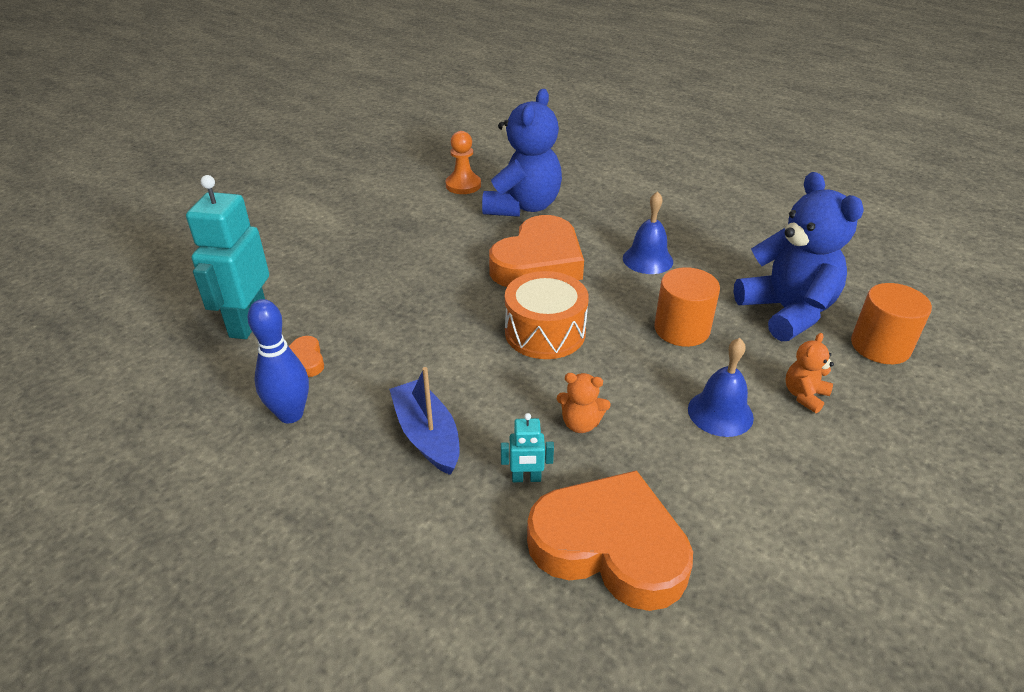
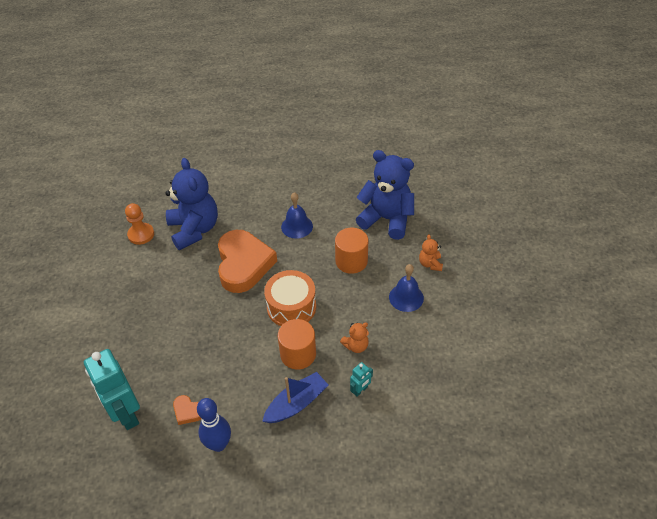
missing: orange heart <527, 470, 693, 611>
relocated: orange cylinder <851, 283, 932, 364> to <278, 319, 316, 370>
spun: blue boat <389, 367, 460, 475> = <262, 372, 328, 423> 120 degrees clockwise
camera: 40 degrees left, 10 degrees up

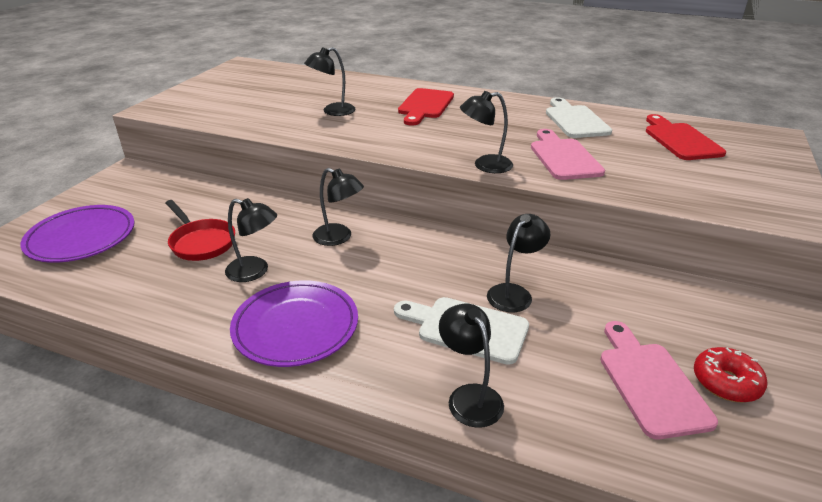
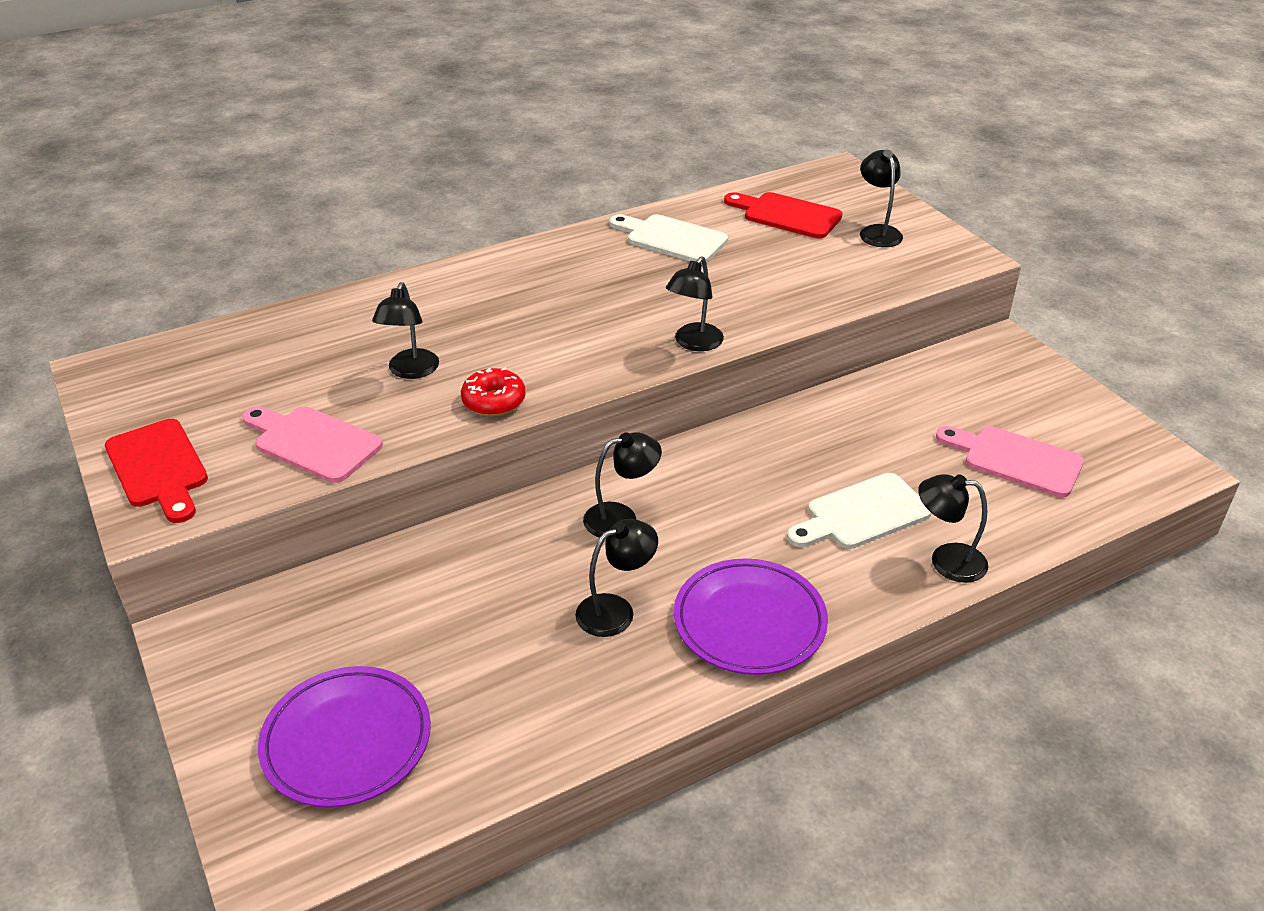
missing: red pan <166, 200, 235, 261>
relocated: red cutting board <398, 88, 454, 126> to <105, 419, 208, 523>; black lamp <487, 214, 550, 312> to <860, 150, 903, 247>; pink cutting board <531, 129, 605, 180> to <242, 406, 383, 483>; red donut <694, 347, 767, 403> to <461, 367, 526, 416>
camera: 50 degrees left, 5 degrees up

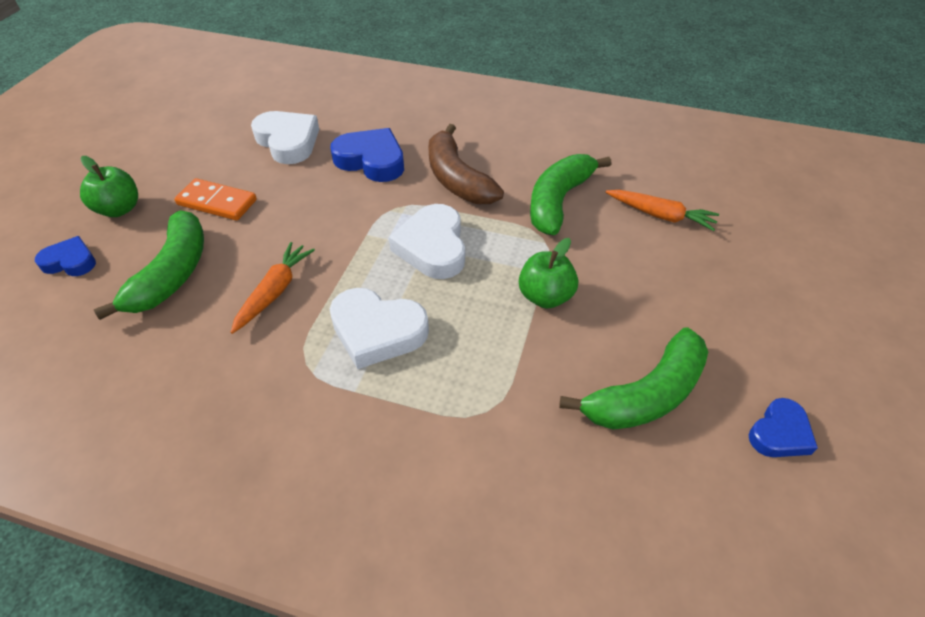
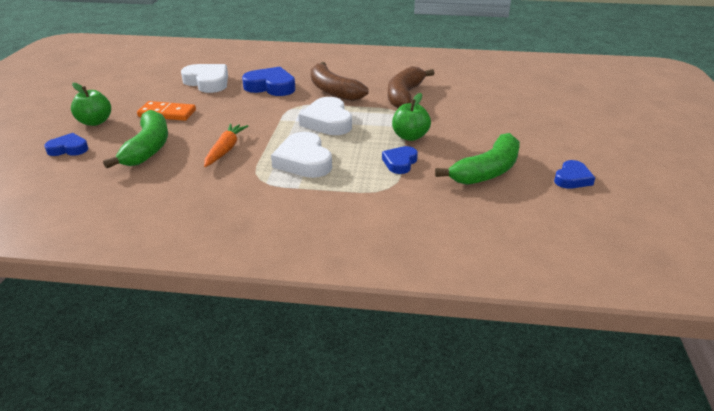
missing: orange carrot <605, 190, 719, 231>
appeared: blue heart <382, 146, 418, 174>
colour: green banana <530, 154, 611, 235> to brown banana <388, 66, 434, 108>
spun: white heart <330, 288, 429, 369> = <271, 132, 332, 178> 60 degrees clockwise
camera: 10 degrees left, 15 degrees down

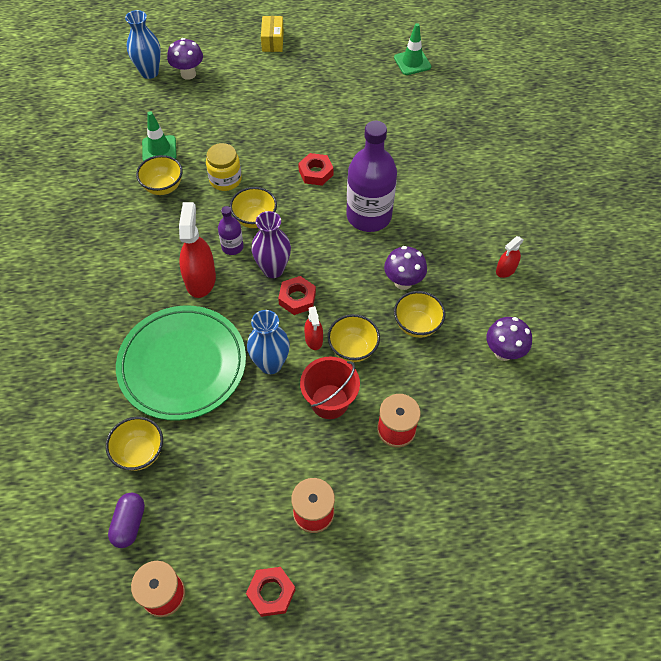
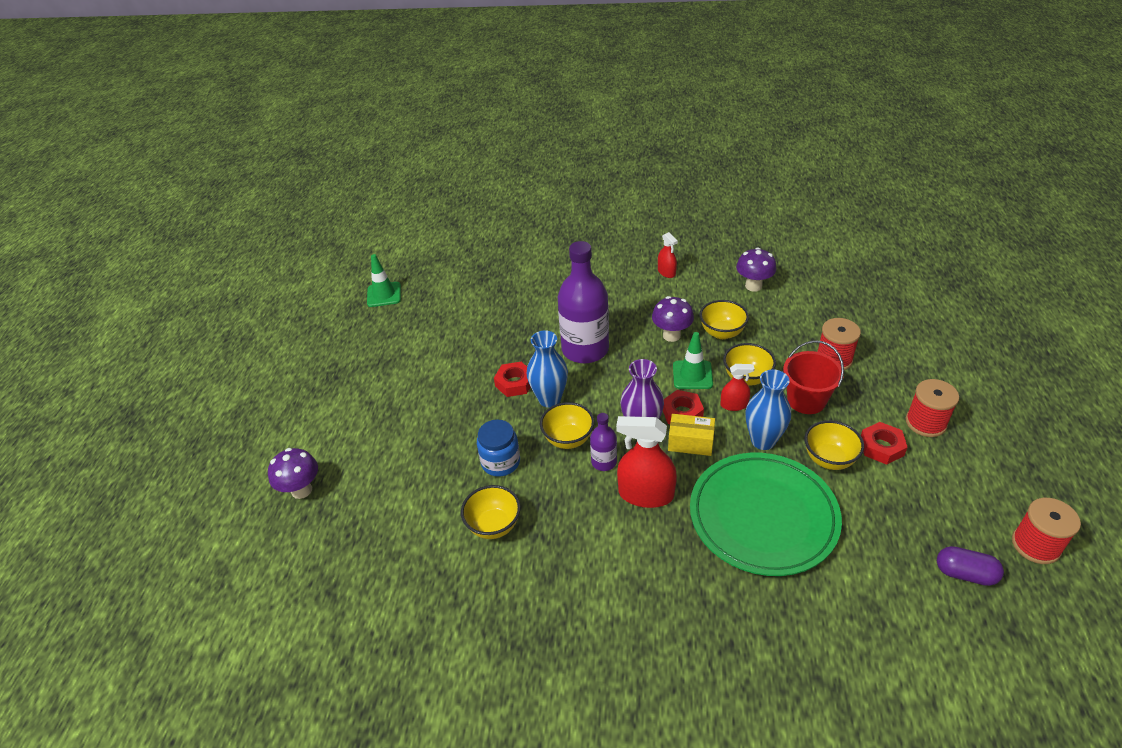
relocated: yellow bowl <106, 417, 163, 471> to <805, 420, 864, 470>; blue vase <125, 10, 161, 79> to <527, 331, 568, 408>; green traffic cone <142, 111, 176, 161> to <673, 332, 713, 389>; red nut <246, 567, 295, 617> to <861, 422, 908, 465>; yellow box <261, 16, 284, 52> to <668, 414, 715, 456>
colour: yellow jar <206, 143, 242, 191> to blue jar <477, 419, 520, 477>
camera: 75 degrees left, 15 degrees down

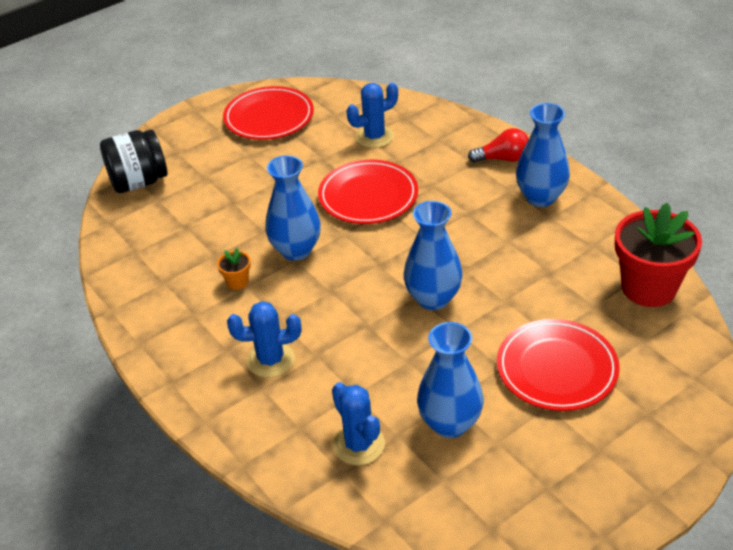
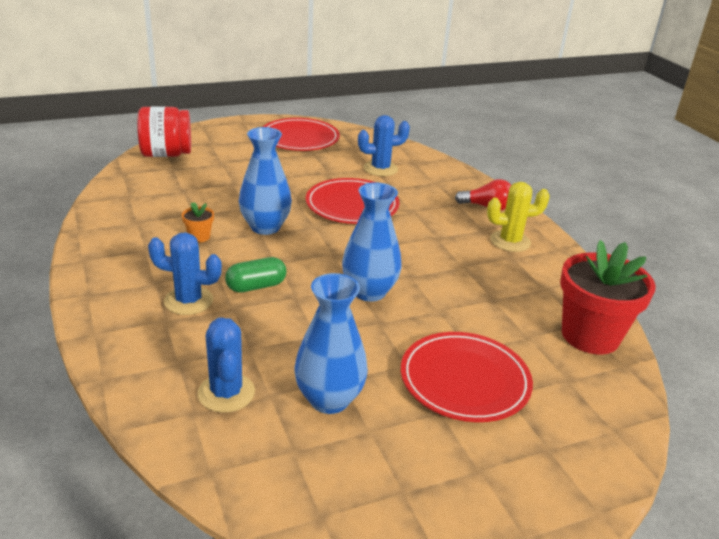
appeared: green capsule <225, 257, 287, 293>
exchanged: blue vase <516, 103, 570, 207> to yellow cactus <487, 182, 550, 252>
colour: black jar <100, 130, 168, 193> to red jar <137, 106, 191, 157>
camera: 10 degrees right, 10 degrees down

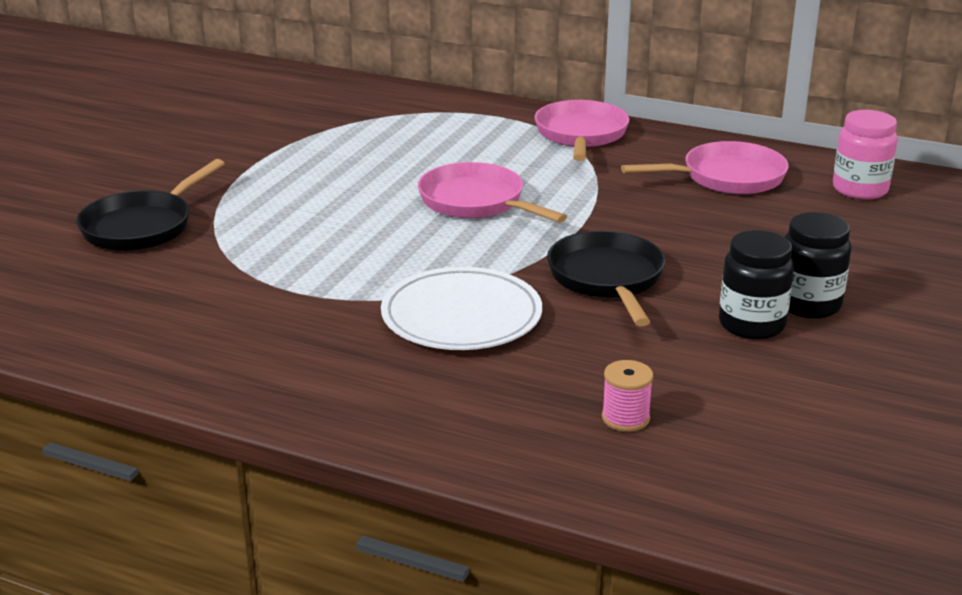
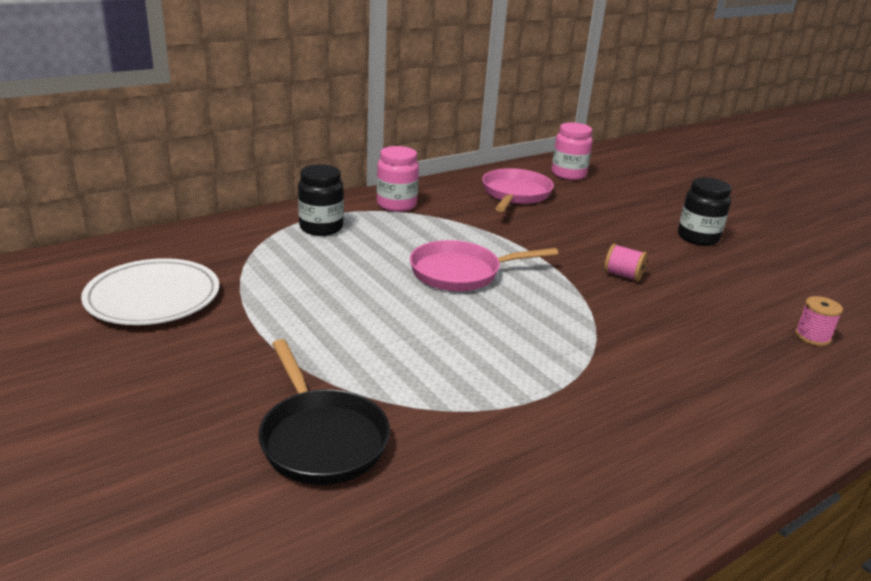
relocated: white plate <381, 267, 542, 350> to <81, 258, 219, 325>; black jar <719, 230, 794, 340> to <298, 165, 344, 236>
exchanged: pink pan <535, 100, 630, 161> to pink jar <377, 146, 419, 212>; black pan <547, 231, 665, 326> to pink spool <604, 244, 648, 282>
camera: 60 degrees left, 0 degrees up

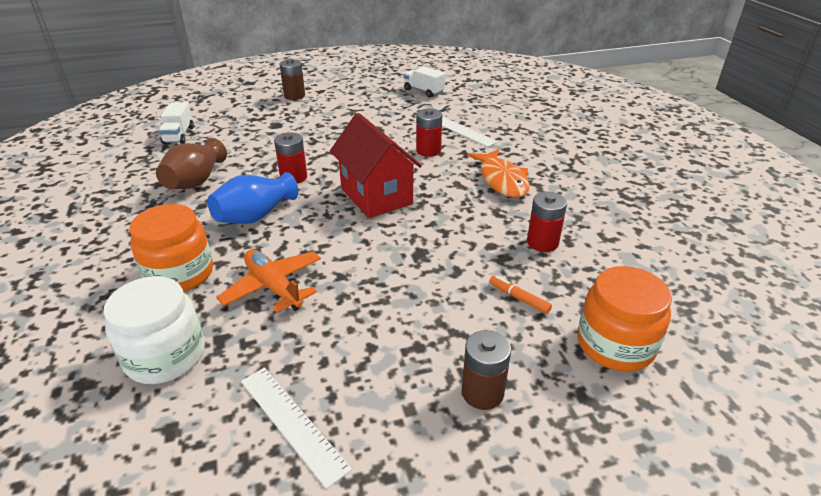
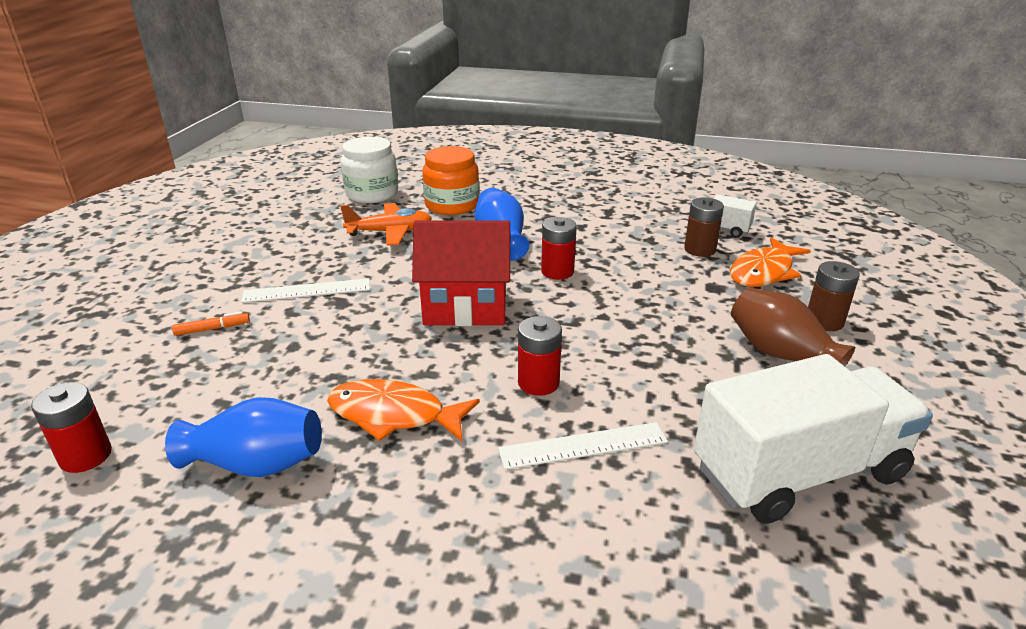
missing: orange jar <578, 266, 672, 371>
appeared: blue vase <165, 397, 322, 477>; orange fish <730, 237, 811, 287>
relocated: brown vase <156, 138, 227, 189> to <731, 288, 855, 366>; white ruler <241, 367, 352, 489> to <241, 278, 370, 303>; brown battery <462, 330, 511, 410> to <684, 197, 724, 257>; red battery <527, 192, 567, 252> to <31, 382, 112, 473>
size: white truck <404, 66, 445, 98> = <694, 354, 933, 524> x2.15
camera: 120 degrees right, 5 degrees down

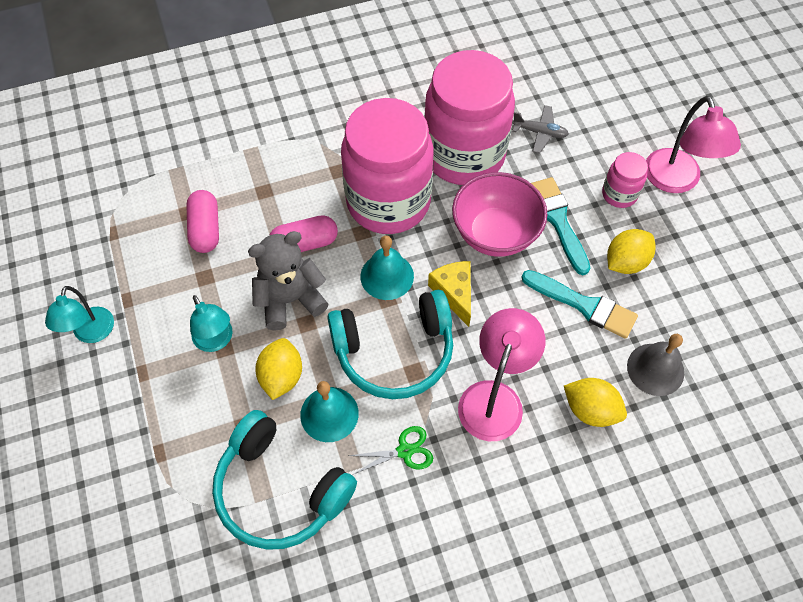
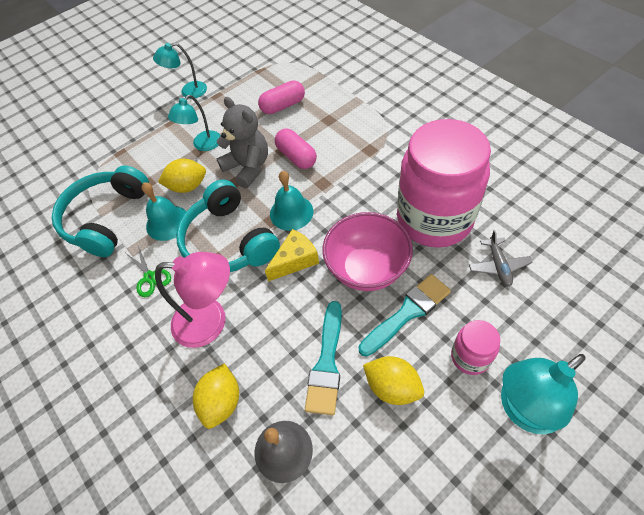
missing: pink jar <341, 98, 434, 234>
colour: pink lamp <646, 96, 741, 193> to turquoise lamp <501, 354, 586, 434>
camera: 75 degrees right, 5 degrees down

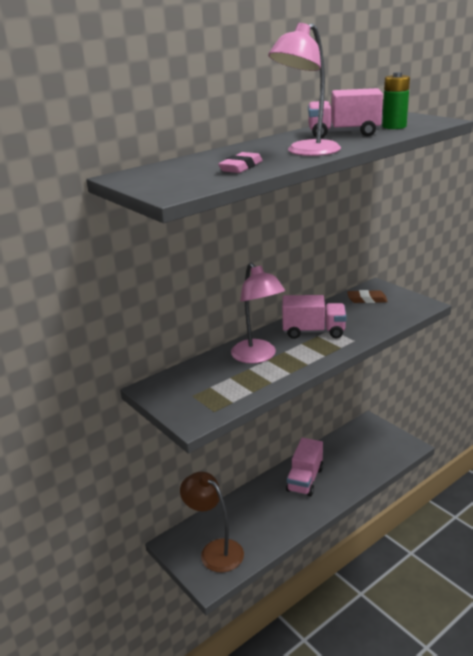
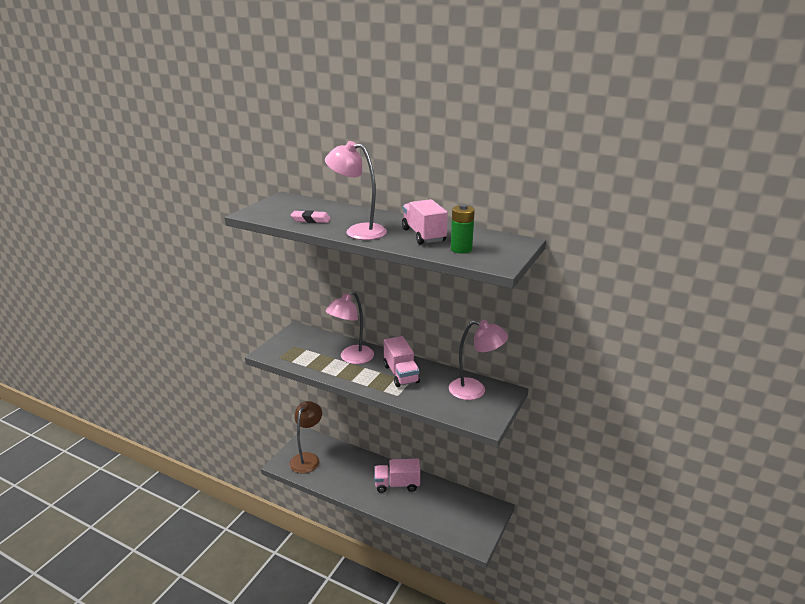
exchanged: brown eraser <347, 290, 388, 303> to pink lamp <449, 320, 508, 400>
camera: 65 degrees right, 0 degrees up

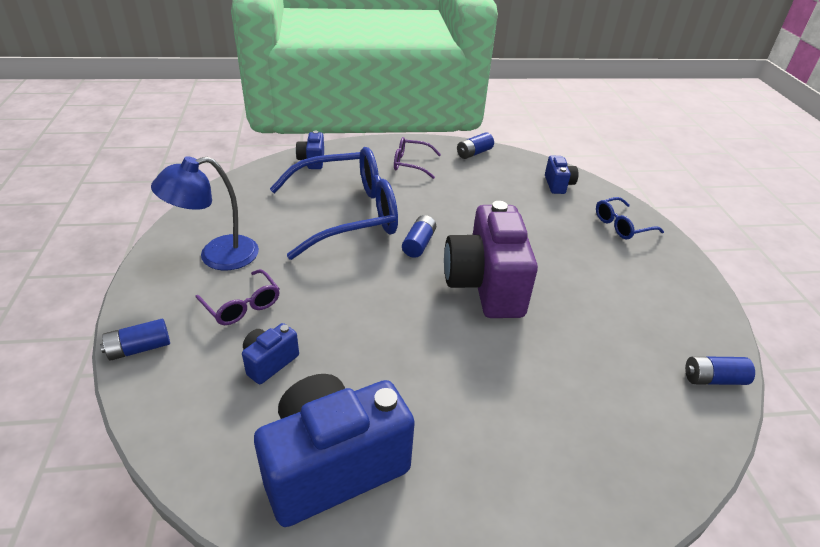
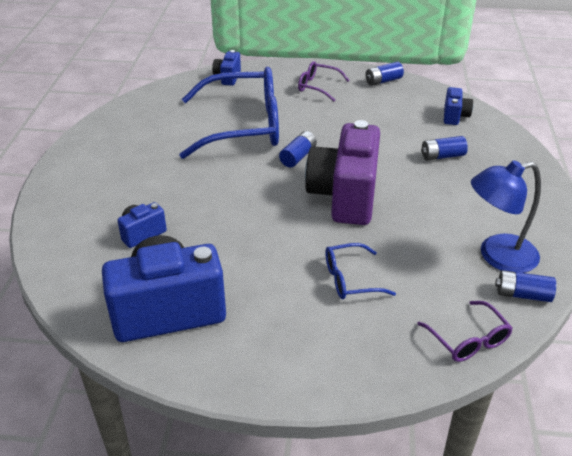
relocated: blue battery <100, 319, 170, 361> to <421, 136, 468, 160>; blue lamp <151, 156, 259, 270> to <471, 160, 541, 273>; purple glasses <196, 269, 279, 325> to <417, 301, 513, 362>; blue glasses <596, 197, 664, 239> to <325, 243, 396, 299>
camera: 15 degrees right, 0 degrees up

